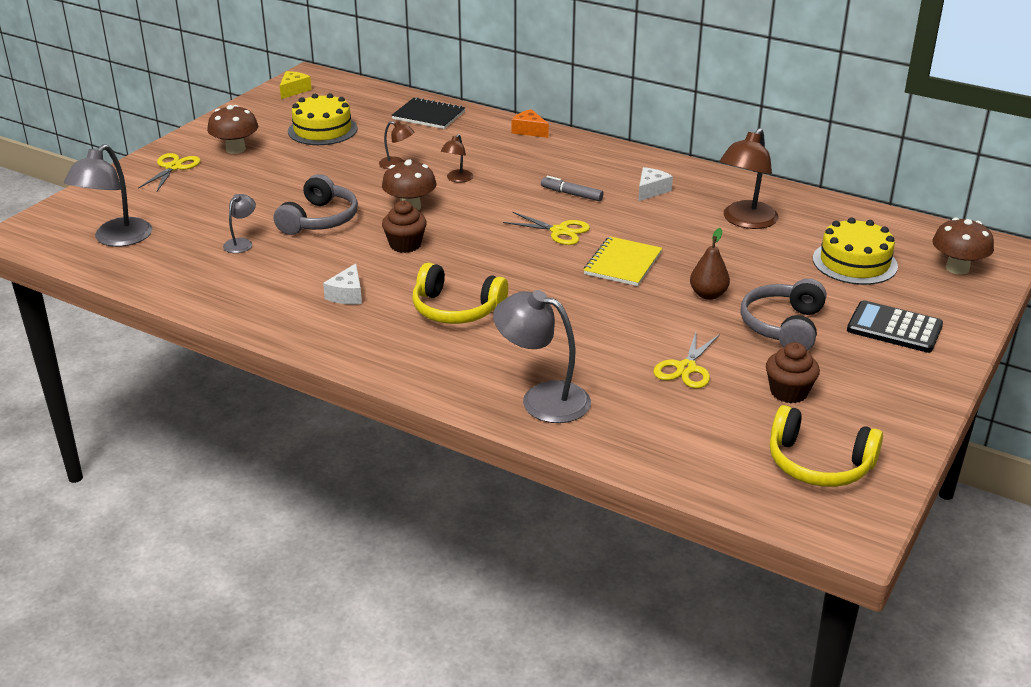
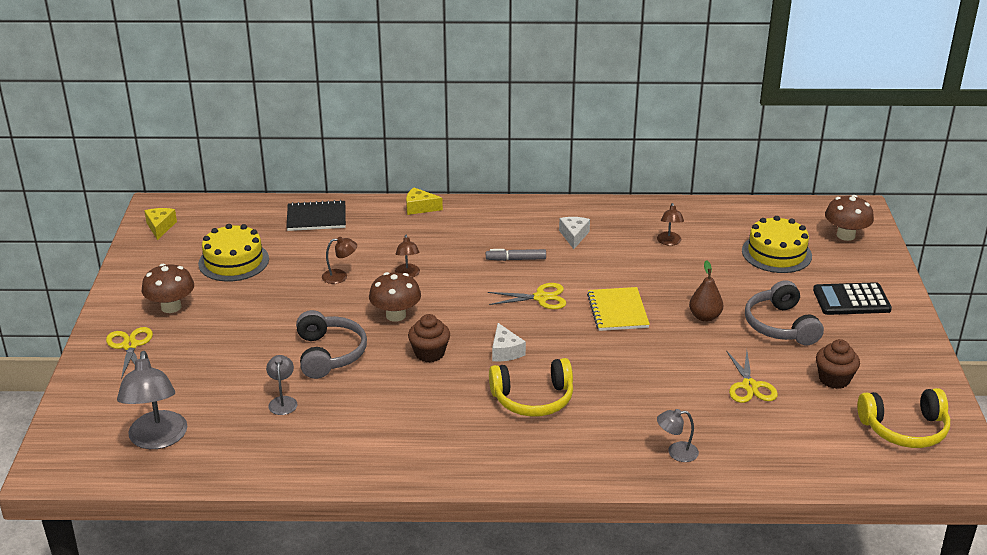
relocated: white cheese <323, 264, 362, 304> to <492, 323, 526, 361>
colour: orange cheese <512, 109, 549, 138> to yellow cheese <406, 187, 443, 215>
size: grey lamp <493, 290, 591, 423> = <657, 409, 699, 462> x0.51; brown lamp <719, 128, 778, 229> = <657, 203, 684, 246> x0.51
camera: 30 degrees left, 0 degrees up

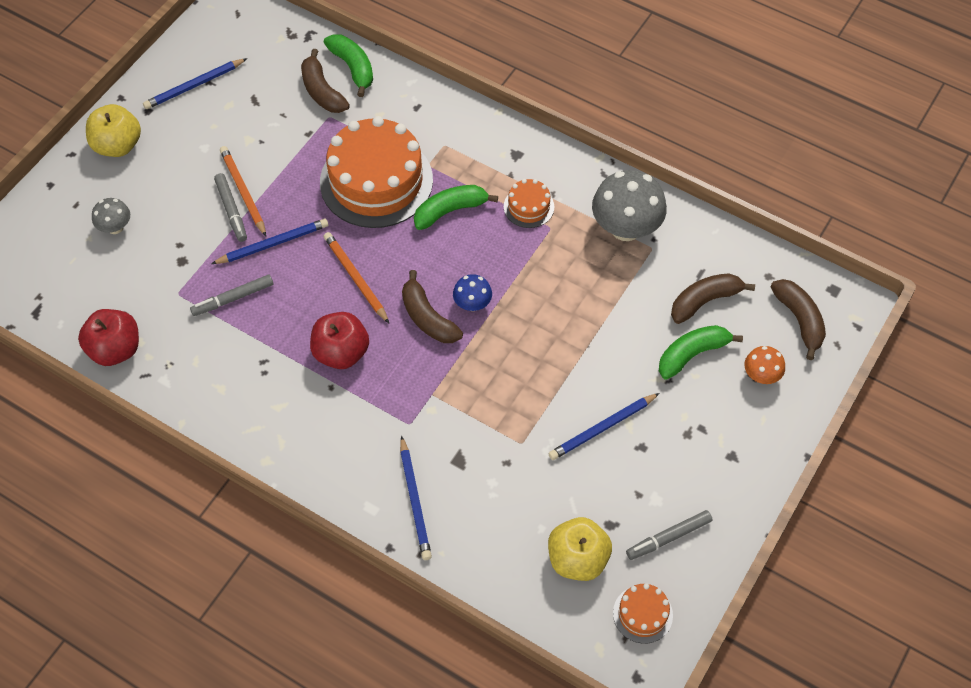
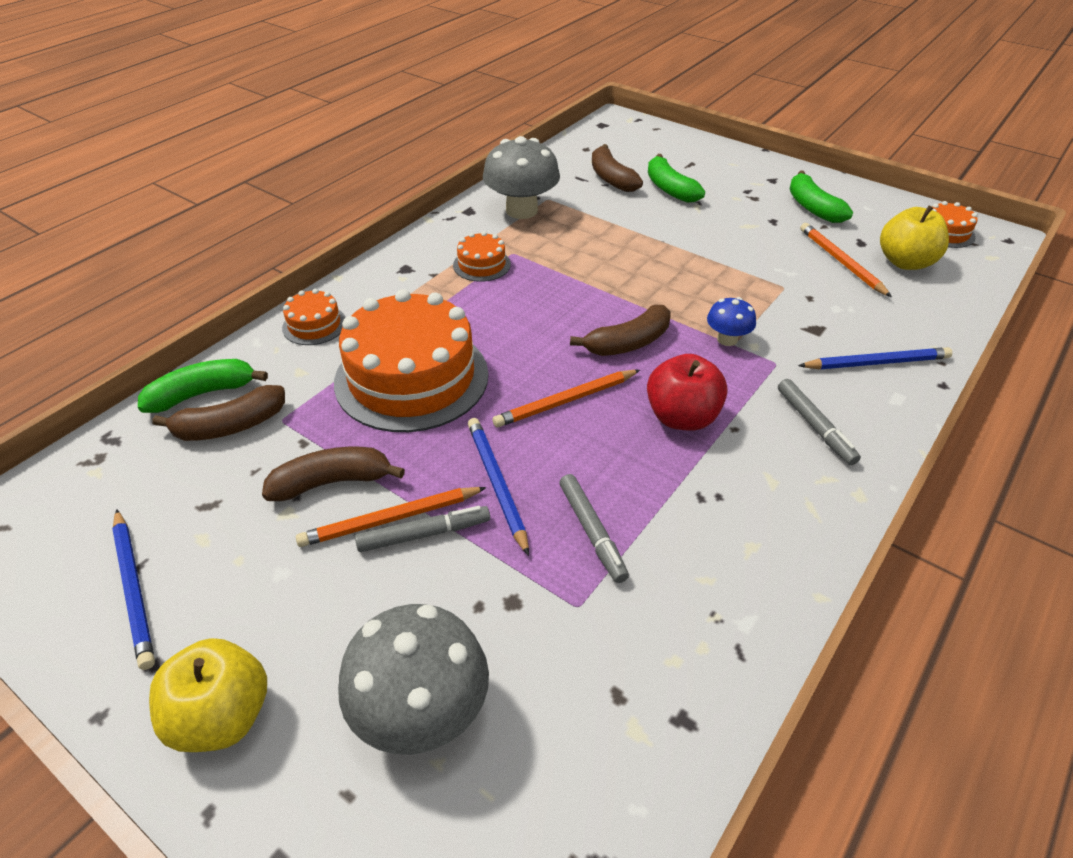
missing: red apple <78, 309, 139, 366>; blue pencil <548, 393, 660, 460>; orange mushroom <744, 346, 785, 384>
appeared: orange cake <282, 289, 346, 345>; orange pencil <800, 223, 892, 297>
relocated: green banana <414, 185, 498, 230> to <789, 170, 853, 223>; blue mushroom <453, 274, 492, 311> to <707, 297, 756, 346>; grey marker <626, 510, 713, 560> to <778, 379, 861, 465>; brown banana <770, 279, 826, 360> to <262, 447, 405, 501>
size: grey mushroom <92, 198, 130, 234> = <338, 604, 489, 754> x1.93
camera: 85 degrees left, 15 degrees down

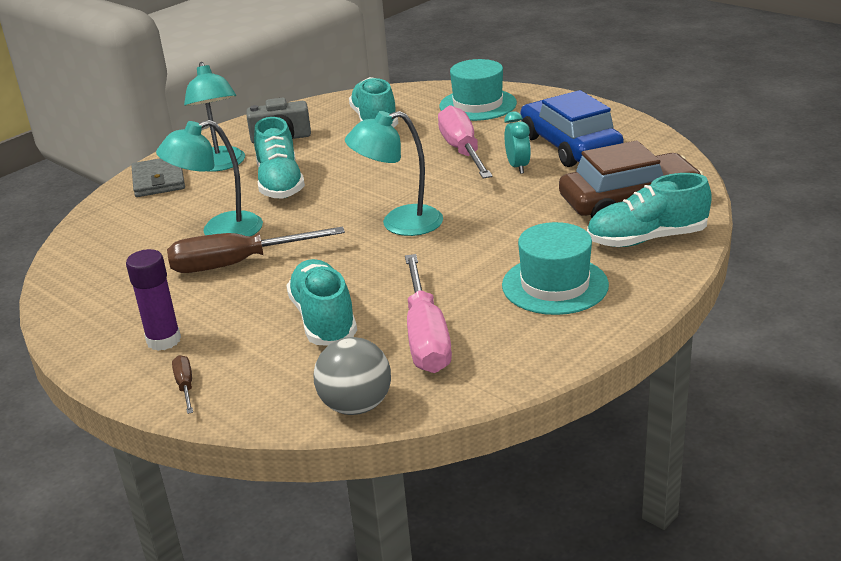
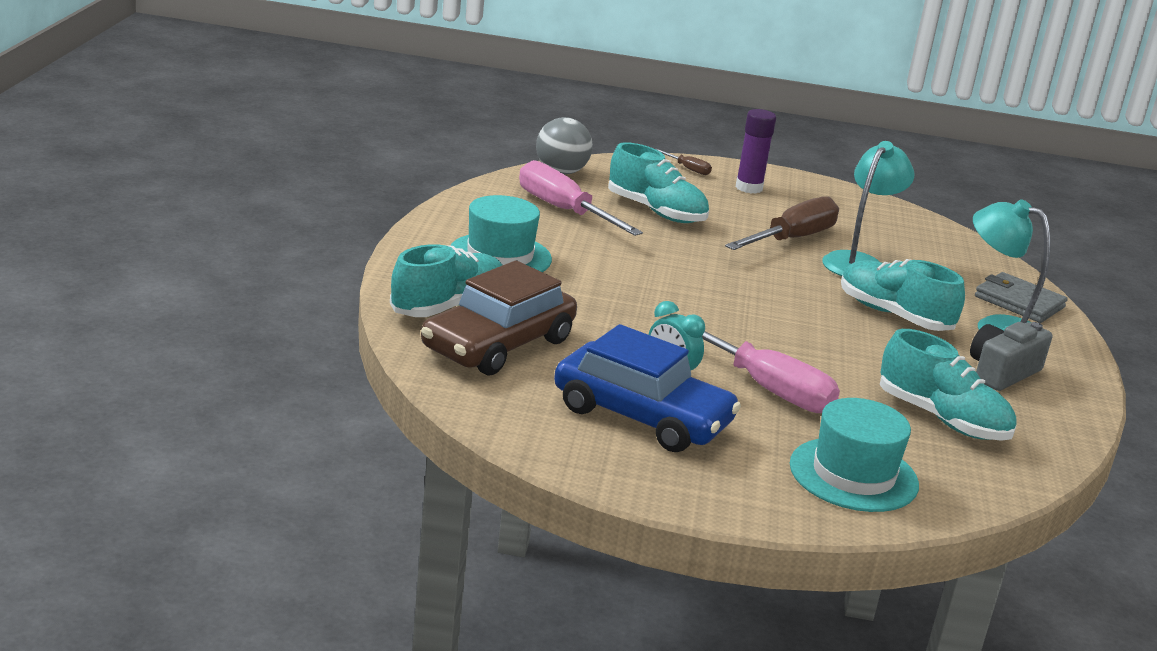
missing: turquoise lamp <345, 111, 443, 236>
camera: 140 degrees right, 5 degrees down

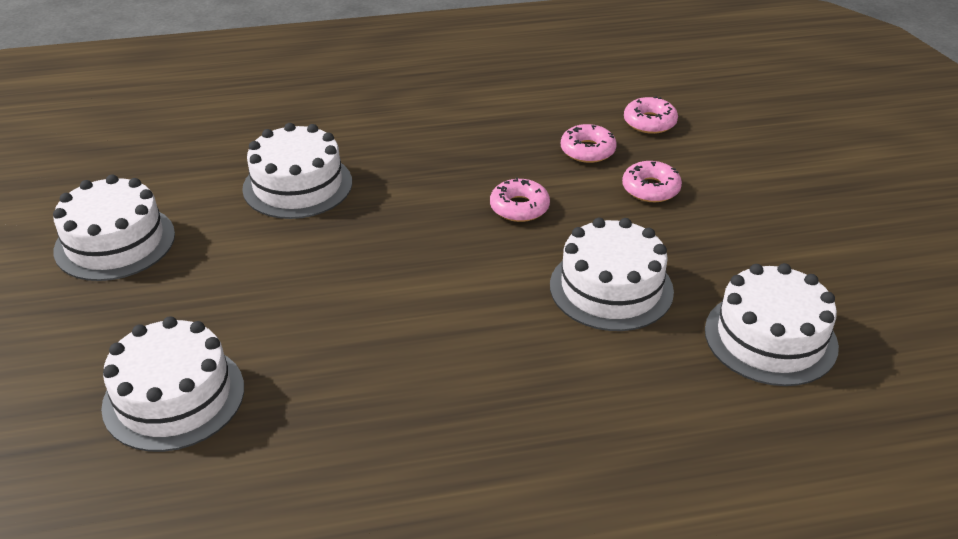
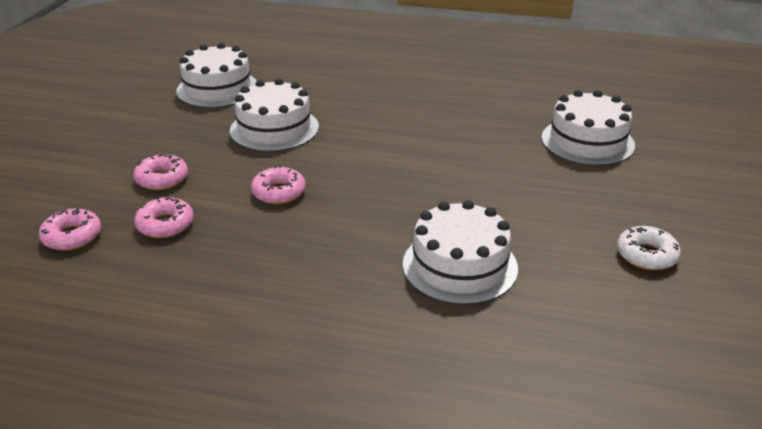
exchanged: white cake <53, 174, 175, 281> to white donut <617, 226, 681, 270>
camera: 155 degrees left, 5 degrees down

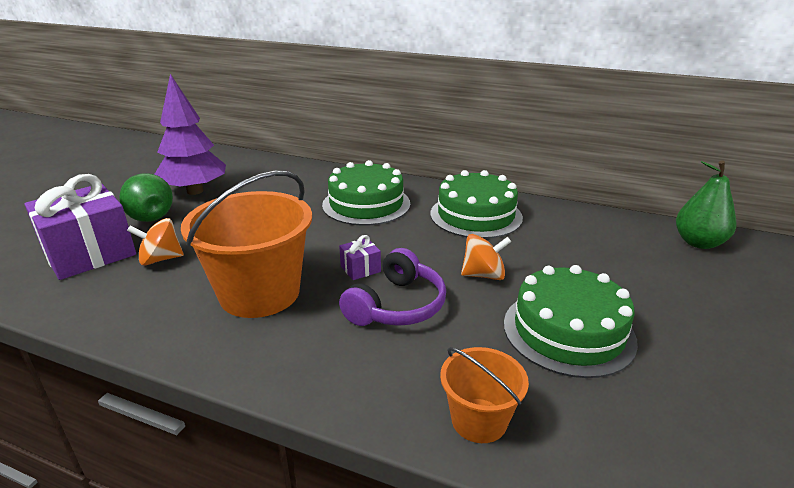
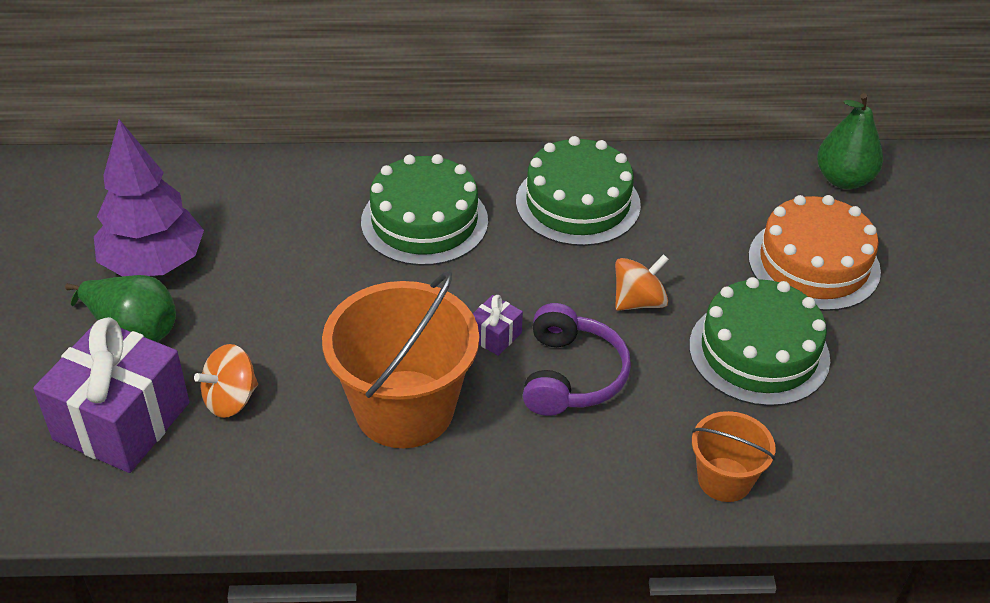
appeared: orange cake <748, 195, 881, 311>
camera: 25 degrees left, 15 degrees up

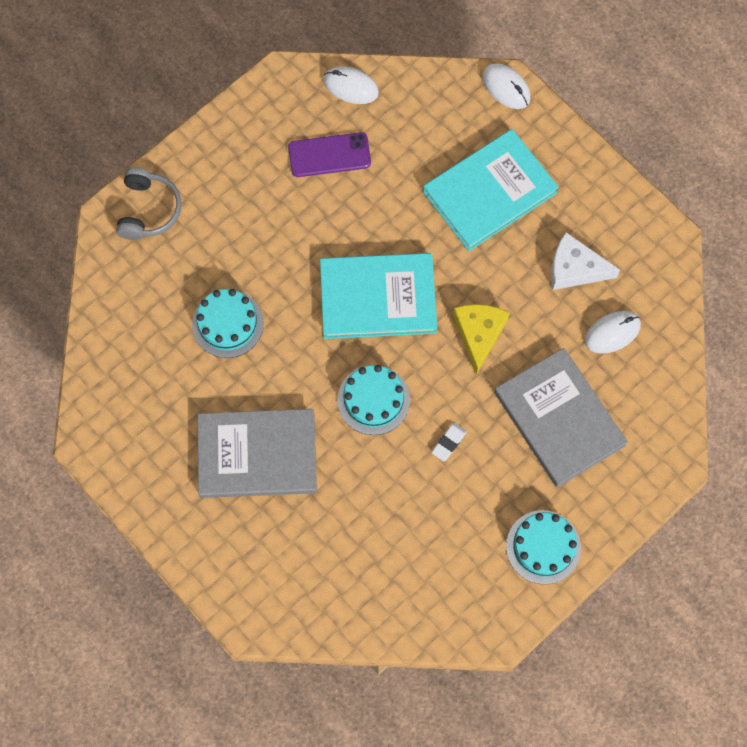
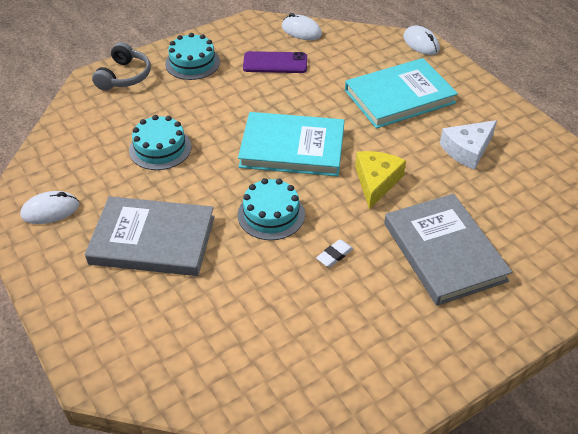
relocated: turquoise cake <506, 510, 581, 584> to <165, 33, 220, 80>; white mouse <585, 311, 641, 354> to <20, 191, 79, 224>
spun: white cheese <551, 232, 620, 290> = <440, 120, 497, 170> 60 degrees counterclockwise
camera: 10 degrees right, 25 degrees down

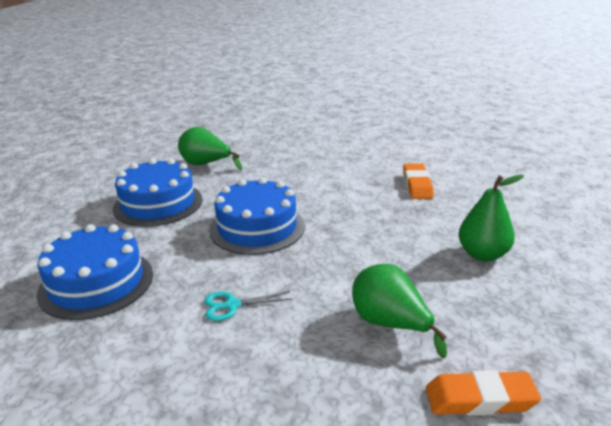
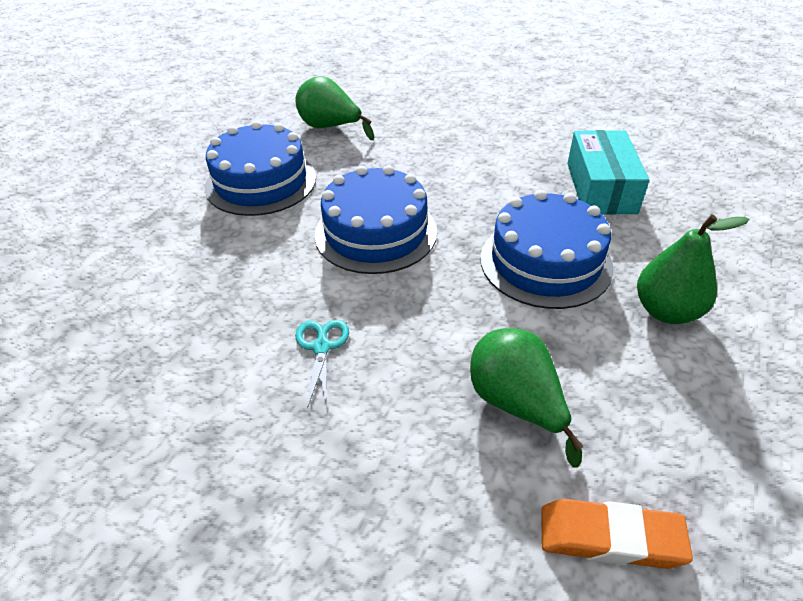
relocated: blue cake <37, 224, 153, 320> to <480, 190, 613, 309>
exchanged: orange eraser <403, 163, 434, 199> to turquoise box <567, 130, 649, 215>
spun: turquoise scissors <204, 291, 292, 321> = <295, 320, 349, 409> 90 degrees clockwise
camera: 10 degrees right, 15 degrees up

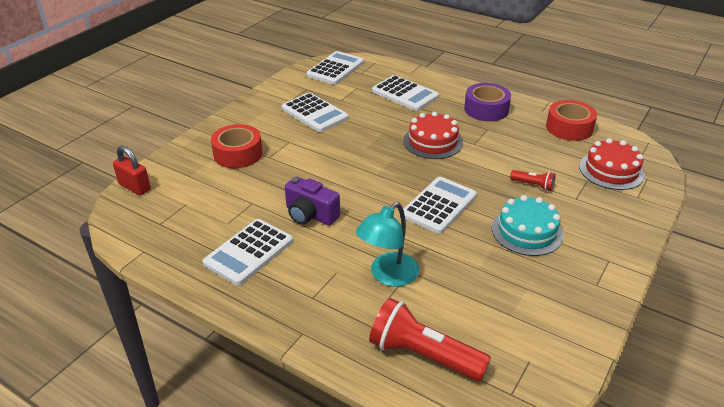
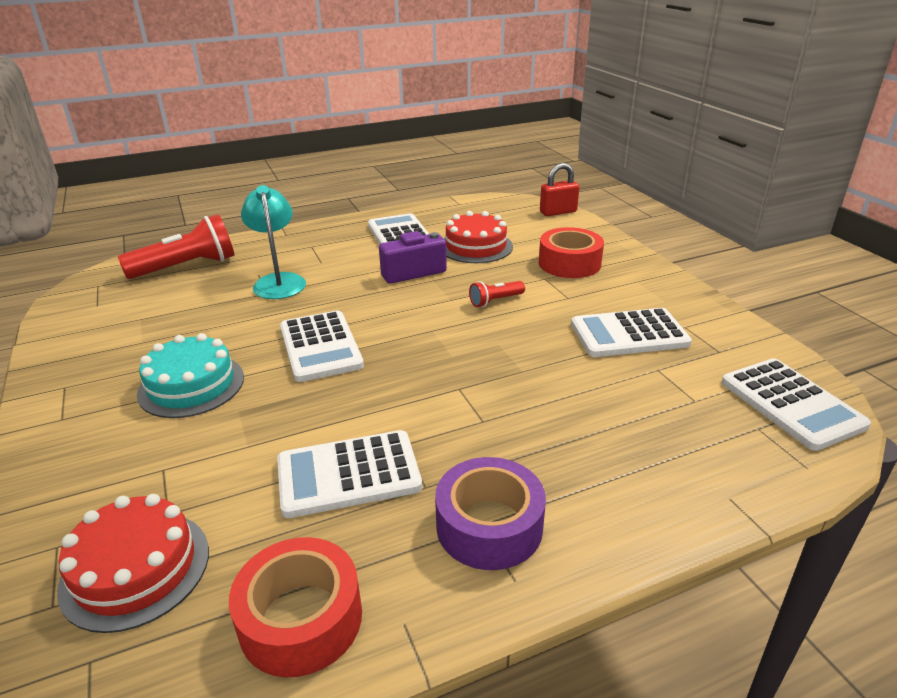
relocated: white calculator <372, 75, 439, 111> to <277, 430, 422, 518>; red cake <403, 112, 463, 159> to <444, 211, 513, 263>; red flashlight <510, 170, 556, 191> to <469, 281, 525, 307>
camera: 125 degrees right, 5 degrees down

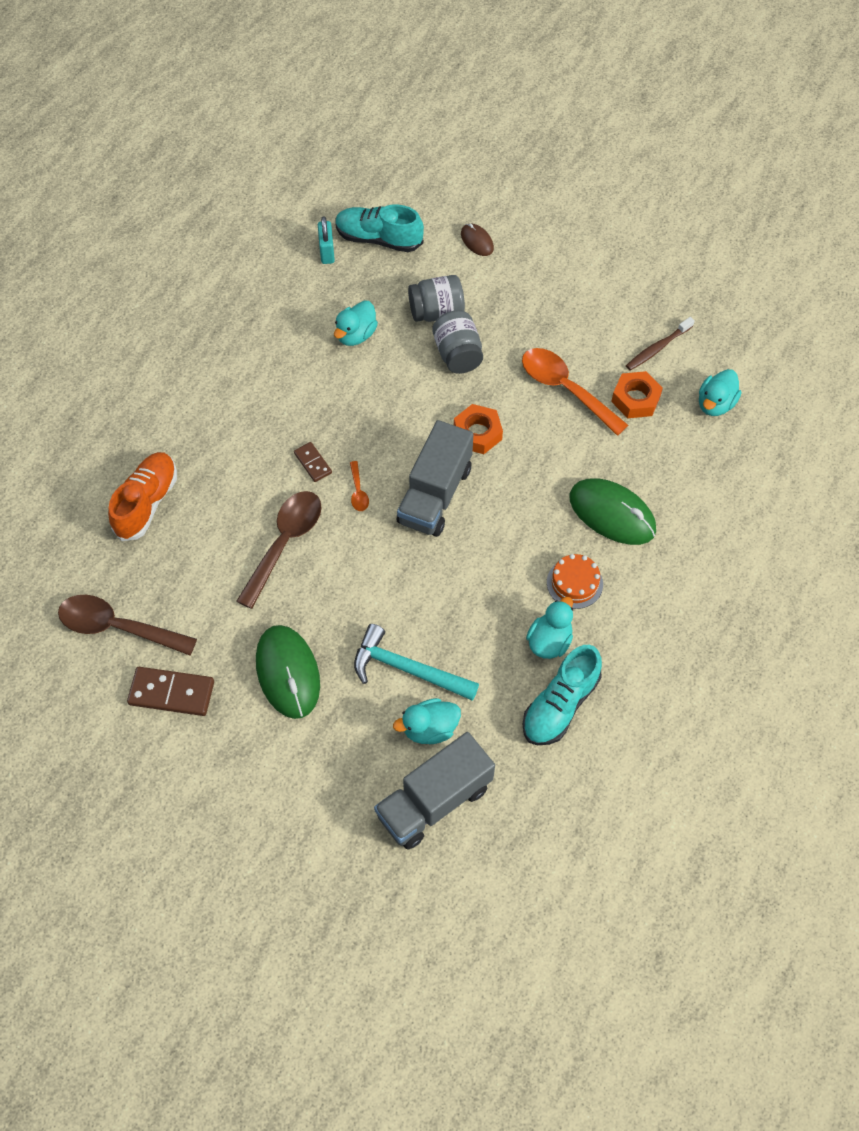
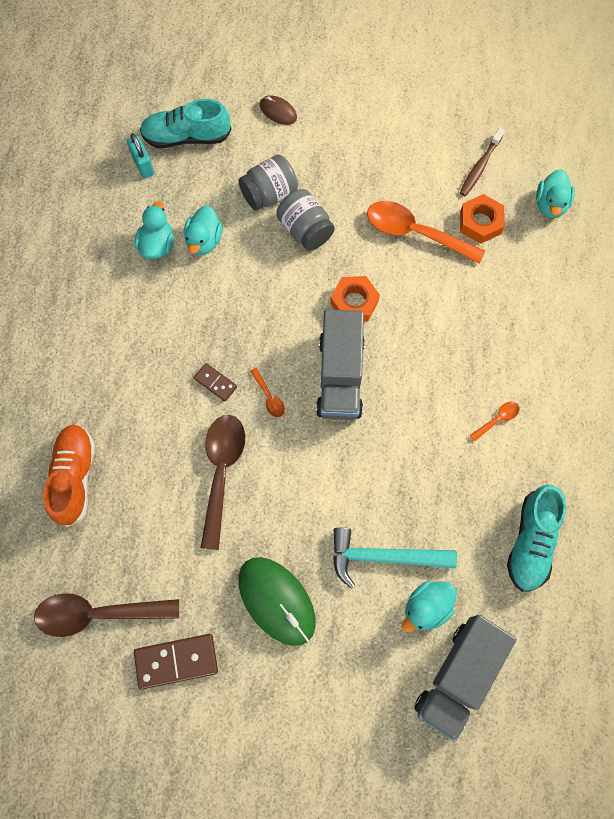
missing: green mouse <569, 478, 656, 545>
relocated: turquoise duck <526, 597, 573, 659> to <135, 201, 174, 259>
exchanged: orange cake <547, 554, 603, 609> to orange spoon <469, 402, 520, 442>
camera: 20 degrees left, 10 degrees up

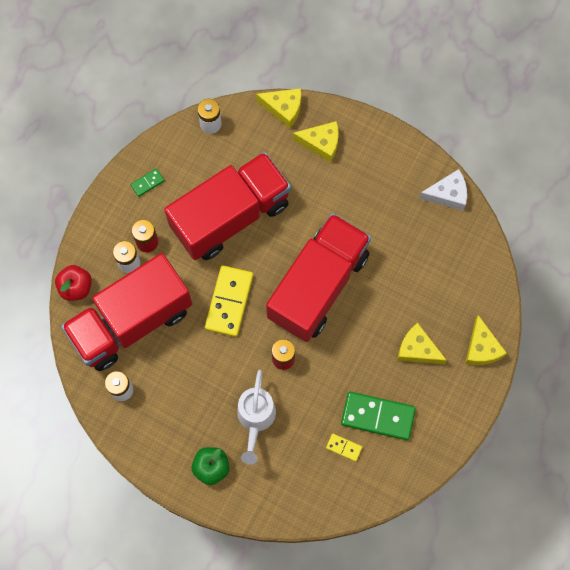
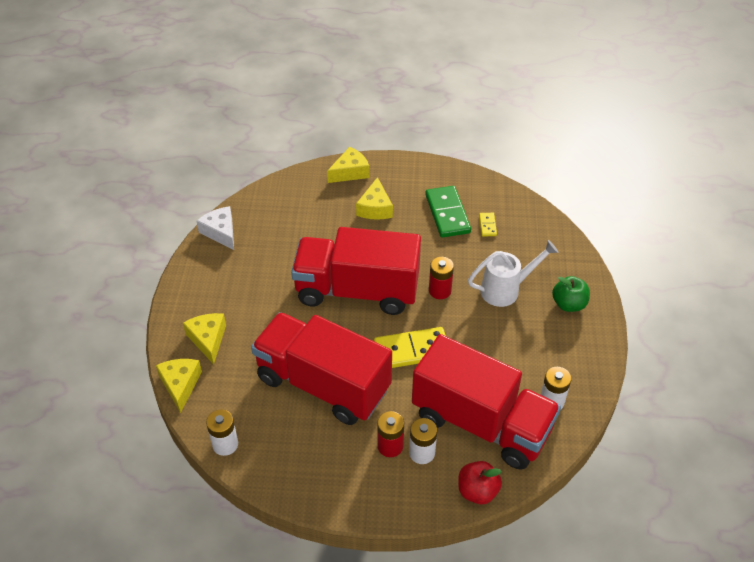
missing: green domino <130, 168, 165, 197>
camera: 115 degrees left, 25 degrees down

